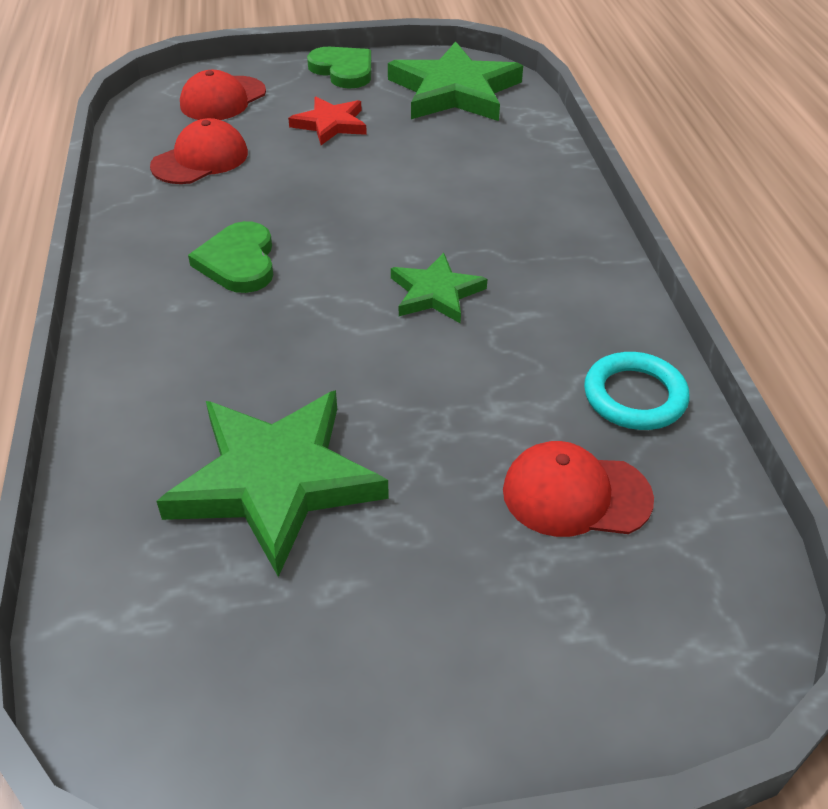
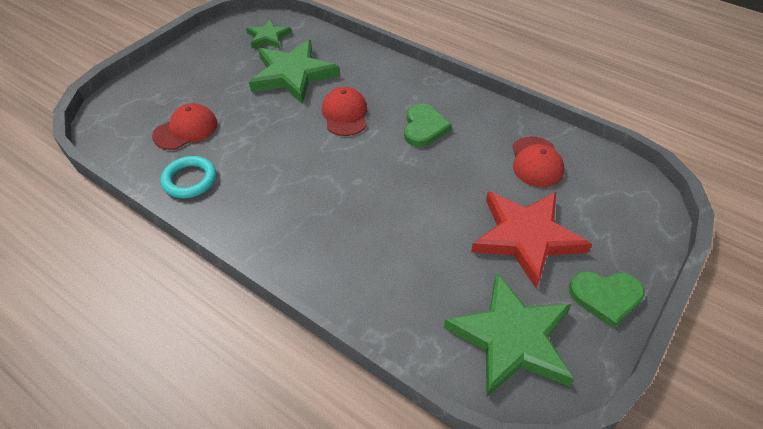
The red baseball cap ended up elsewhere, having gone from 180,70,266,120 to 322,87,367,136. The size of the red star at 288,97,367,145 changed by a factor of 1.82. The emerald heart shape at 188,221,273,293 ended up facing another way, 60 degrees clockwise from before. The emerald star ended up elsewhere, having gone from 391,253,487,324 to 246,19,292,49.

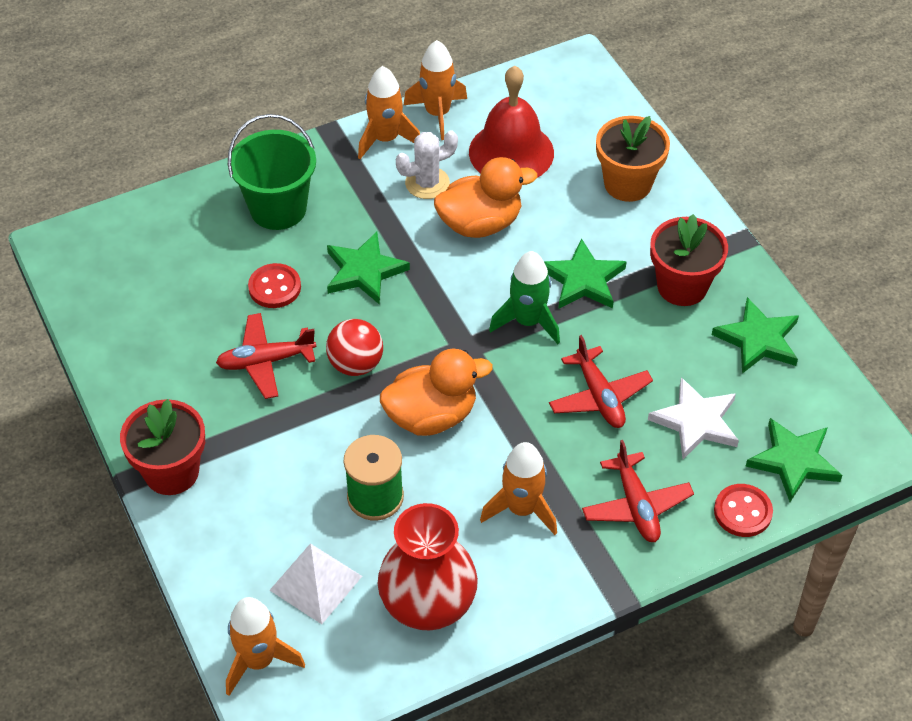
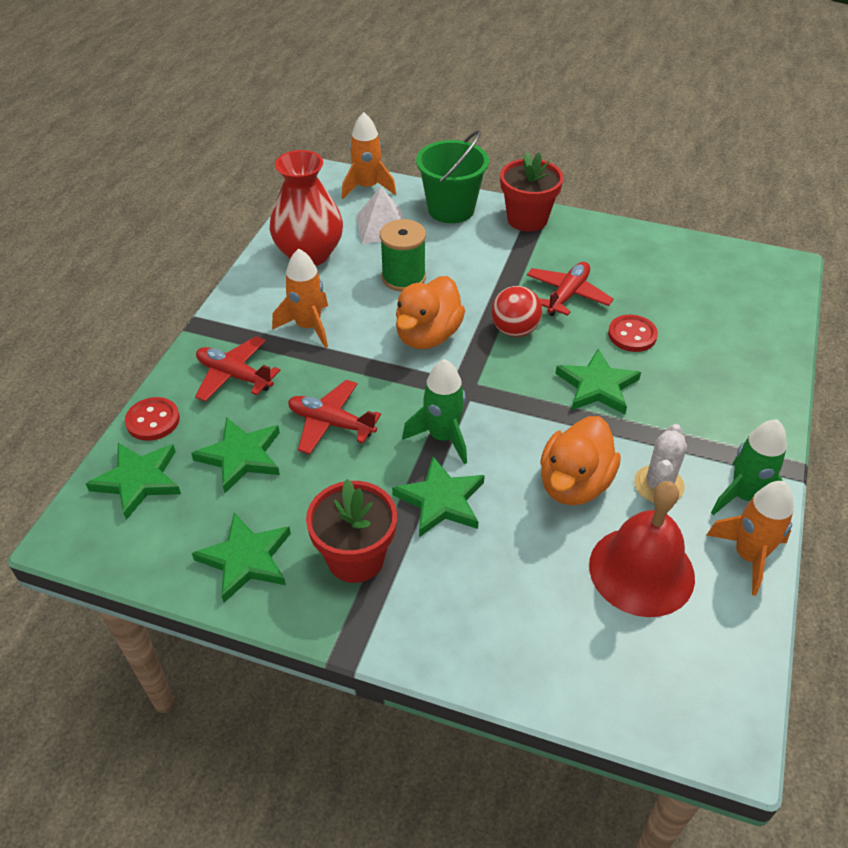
What was the bright orange spaceship at 358,66,420,159 turned into the emerald spaceship at 711,419,787,515. The emerald sand bucket ended up elsewhere, having gone from 228,114,316,230 to 416,130,489,223. The second view lost the bright orange plant pot at 596,116,670,202. What was the pure white star at 648,377,739,459 turned into the emerald star at 191,417,280,493.

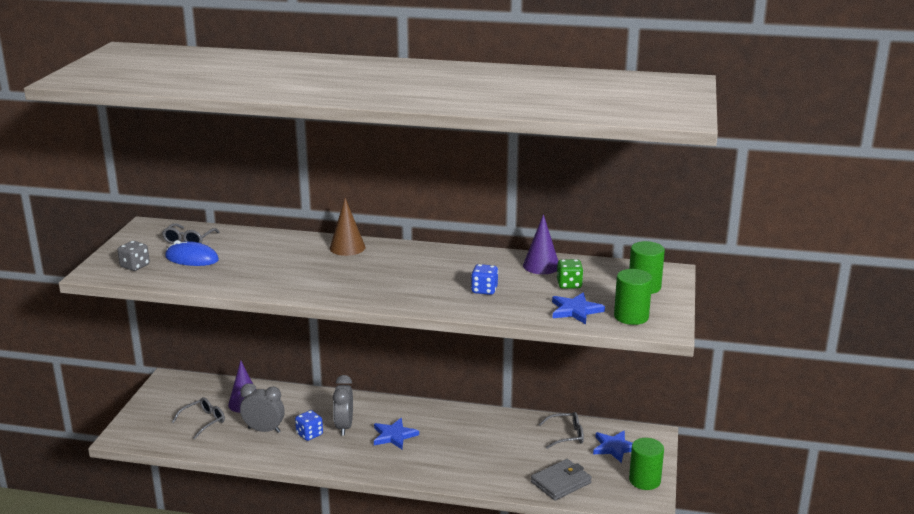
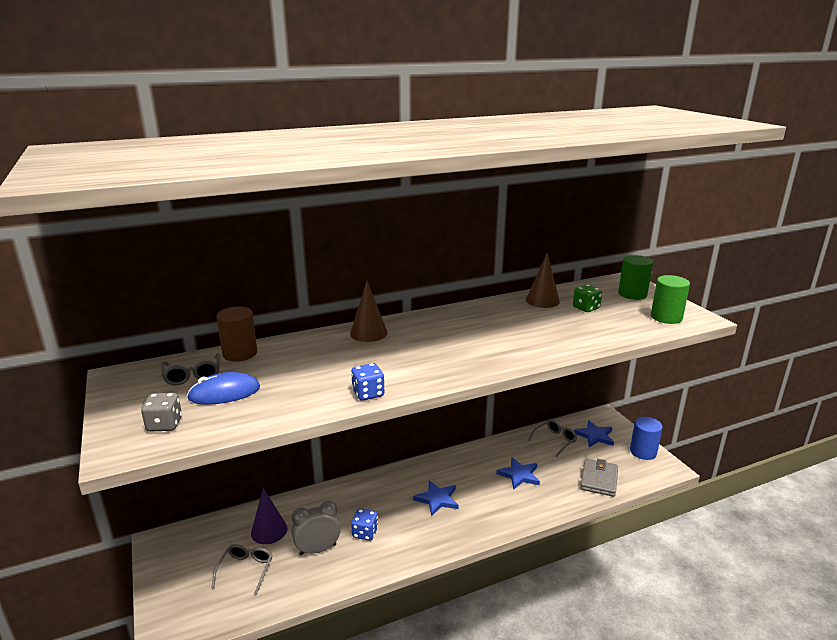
What was the purple solid cone at 523,214,558,274 turned into the russet solid cone at 526,253,560,308. The royal blue die ended up elsewhere, having gone from 471,264,498,295 to 351,363,385,401. The royal blue star ended up elsewhere, having gone from 552,293,605,324 to 496,457,540,490. The second view lost the ash-grey clock at 333,375,353,435. What was the emerald solid cylinder at 629,438,664,490 turned into the royal blue solid cylinder at 630,417,663,460. The second view gained the russet solid cylinder at 216,306,257,362.

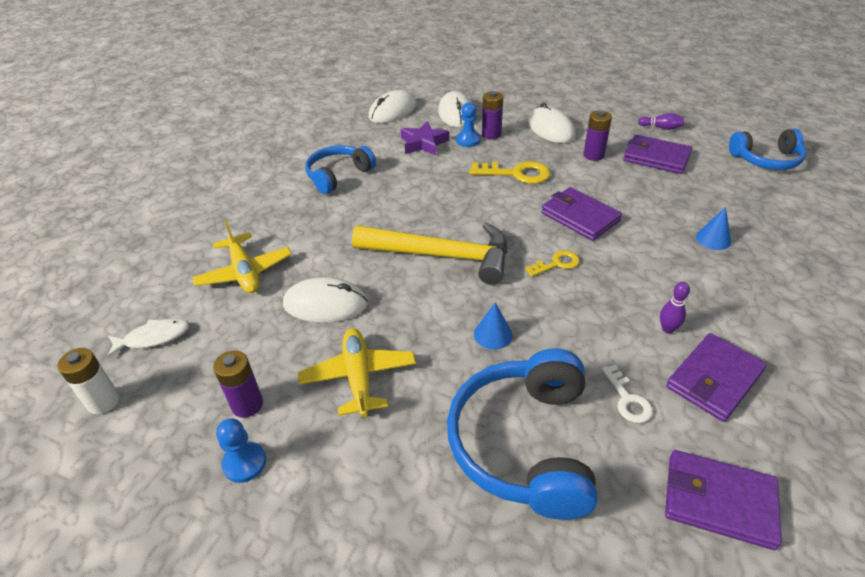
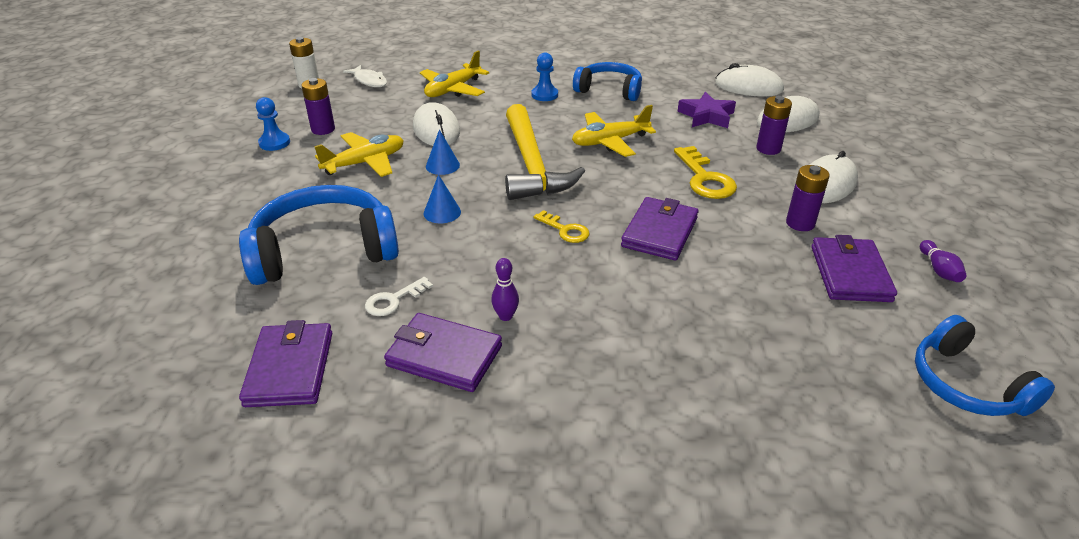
The royal blue pawn ended up elsewhere, having gone from 456,102,481,147 to 531,53,558,101. The royal blue solid cone ended up elsewhere, having gone from 696,207,731,250 to 426,129,460,175. The second view gained the golden toy plane at 572,105,656,157.

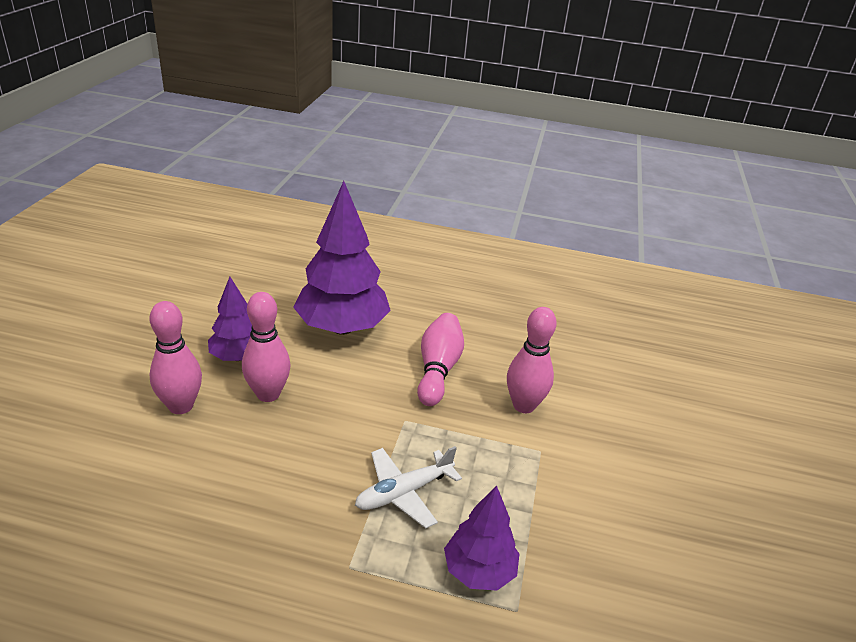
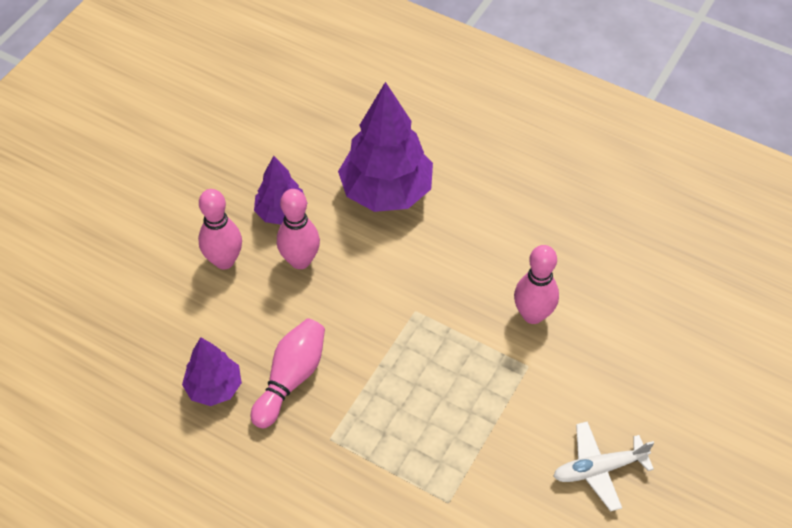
The rosy skittle ended up elsewhere, having gone from 417,313,464,406 to 251,319,325,428. The pure white toy plane ended up elsewhere, having gone from 355,446,462,529 to 553,421,654,511. The purple toy tree ended up elsewhere, having gone from 444,485,519,591 to 182,337,242,406.

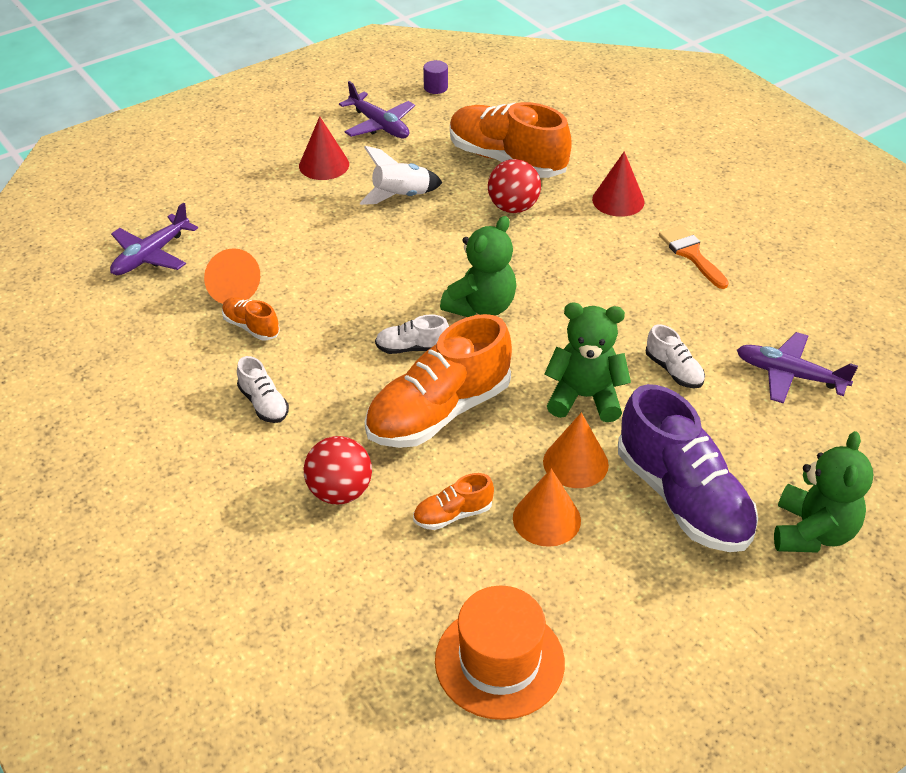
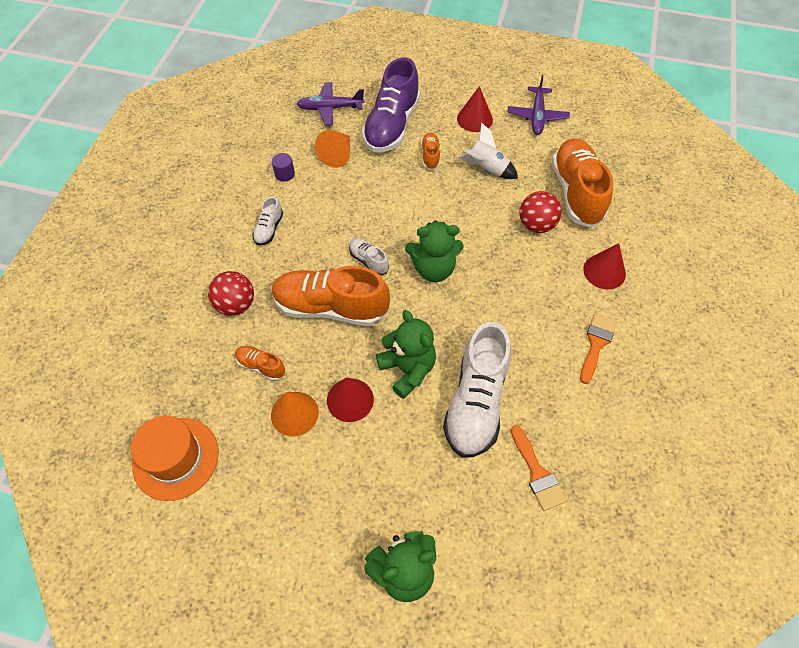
The purple solid cylinder ended up elsewhere, having gone from 423,60,448,94 to 272,153,295,182. The bright orange shoe ended up elsewhere, having gone from 222,297,280,341 to 421,132,440,170. The size of the pure white shoe at 646,324,705,388 changed by a factor of 2.19. Where the purple toy plane stood at 737,332,858,404, the bright orange paint brush came to stand at 511,425,567,511. The purple shoe ended up elsewhere, having gone from 618,384,758,552 to 362,57,420,152. What was the bright orange solid cone at 543,412,609,488 turned into the red solid cone at 327,377,374,422.

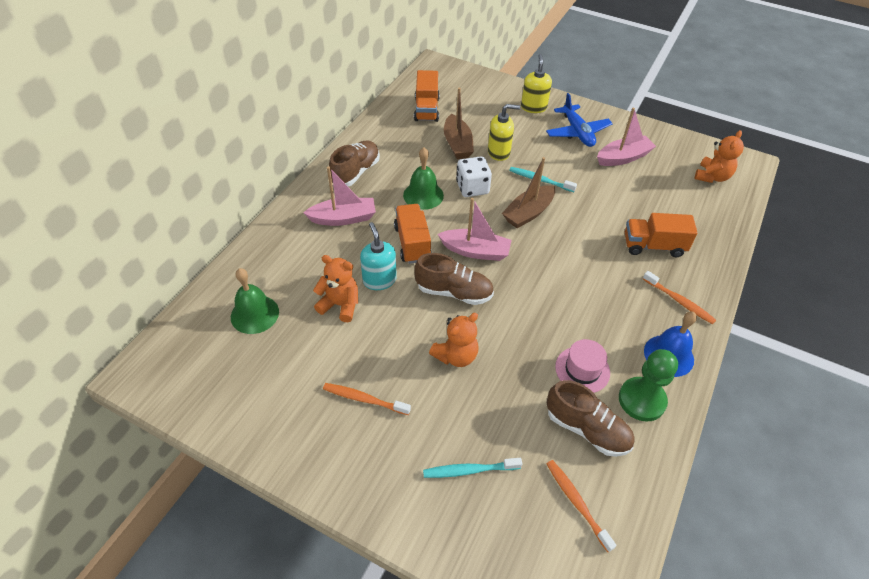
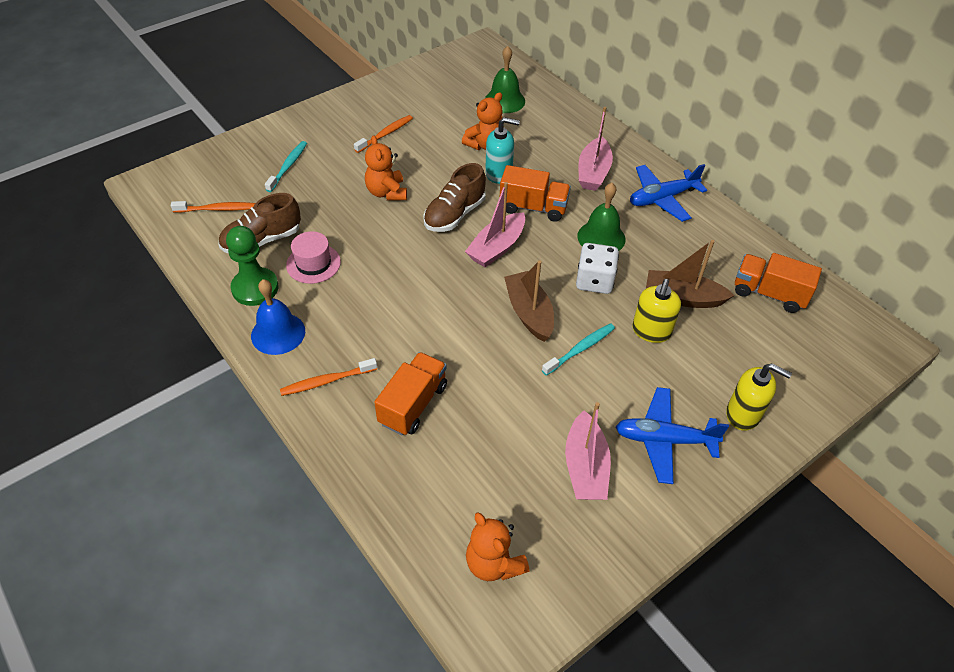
Where the russet shoe stood at 329,140,380,186, the royal blue toy plane came to stand at 630,164,707,222.

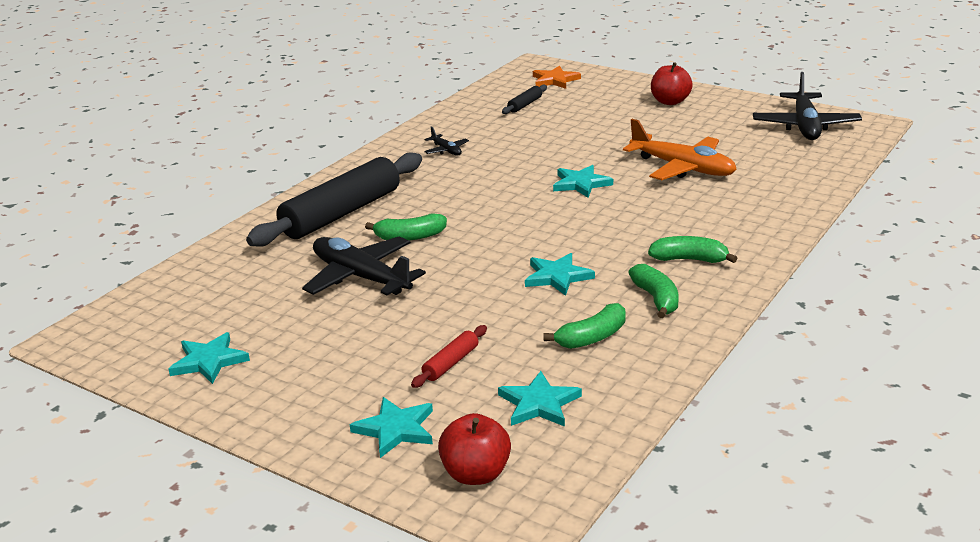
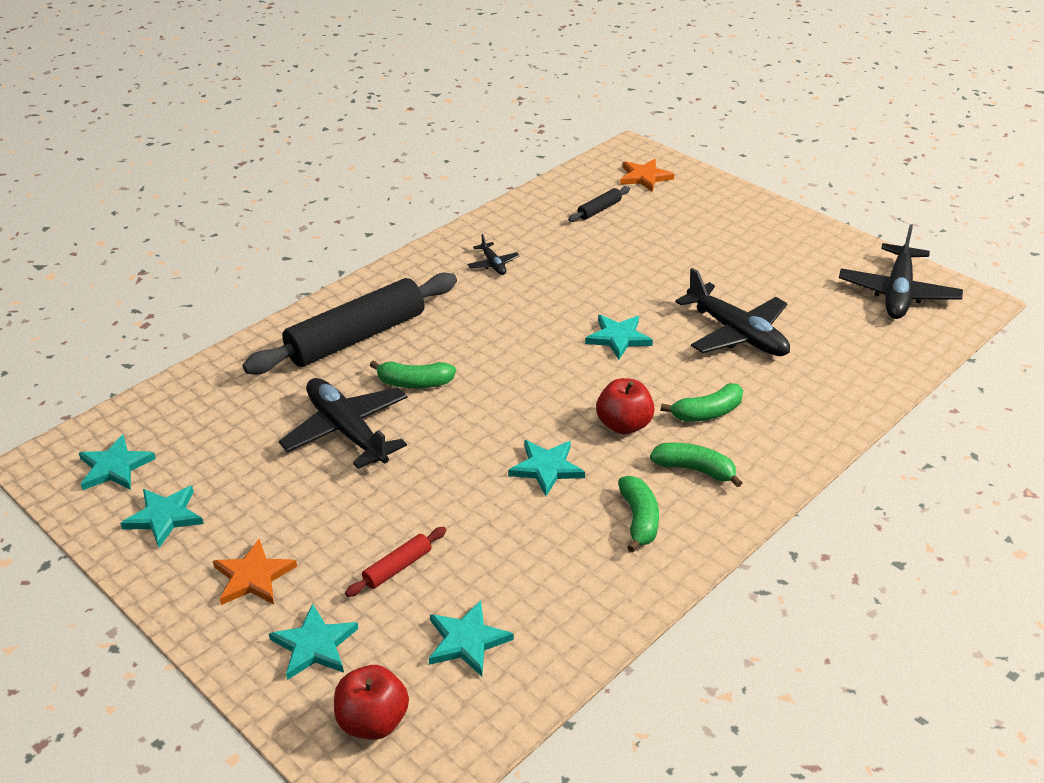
The red apple fruit ended up elsewhere, having gone from 651,62,693,105 to 596,378,655,435. What was the bright orange toy plane at 623,119,737,180 turned into the black toy plane at 675,268,790,356. The emerald toy banana ended up elsewhere, having gone from 544,303,626,349 to 661,383,743,422. The second view gained the turquoise star at 79,435,156,490. The second view gained the bright orange star at 213,539,297,605.

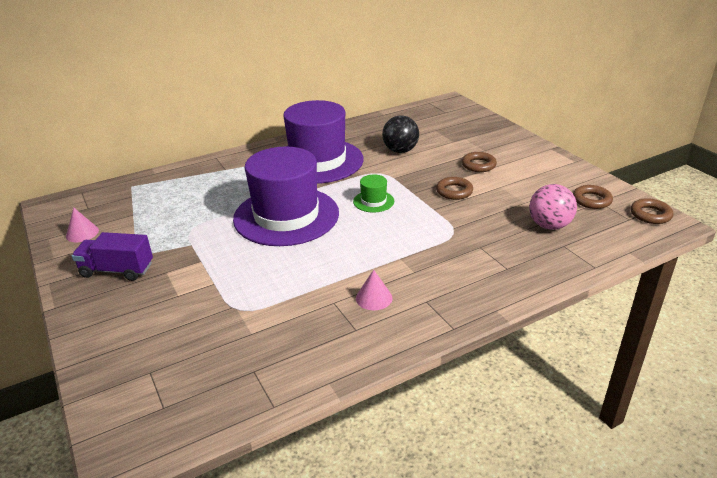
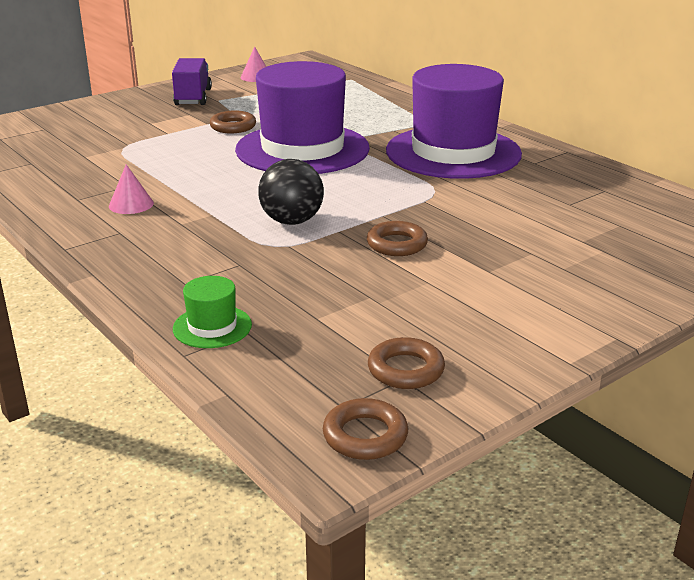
The black play ball ended up elsewhere, having gone from 382,116,419,153 to 258,159,324,225. The russet ring ended up elsewhere, having gone from 462,152,497,172 to 210,110,256,133. The emerald top hat ended up elsewhere, having gone from 353,175,394,213 to 173,276,252,348. The second view lost the rosy play ball at 529,184,577,230.

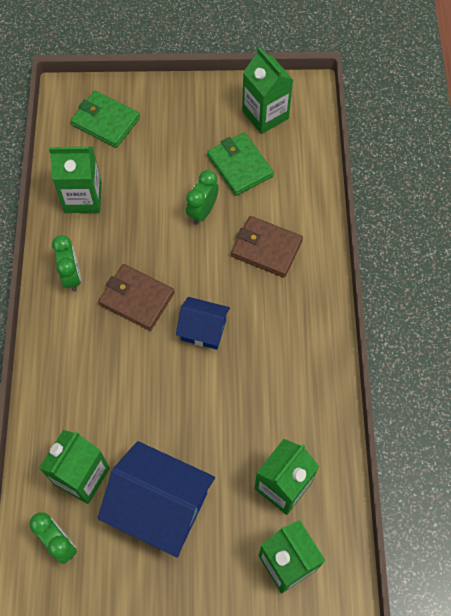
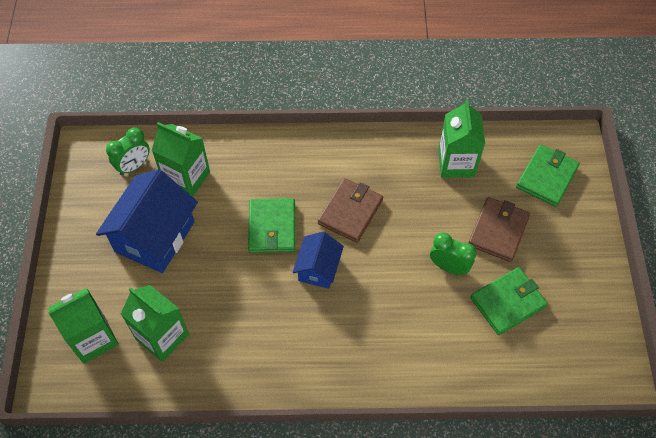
The second view lost the emerald carton at 242,47,293,134. The russet card wallet ended up elsewhere, having gone from 231,216,303,278 to 468,197,530,262. The second view lost the emerald clock at 52,235,81,292. The second view gained the emerald card wallet at 248,198,295,253.

